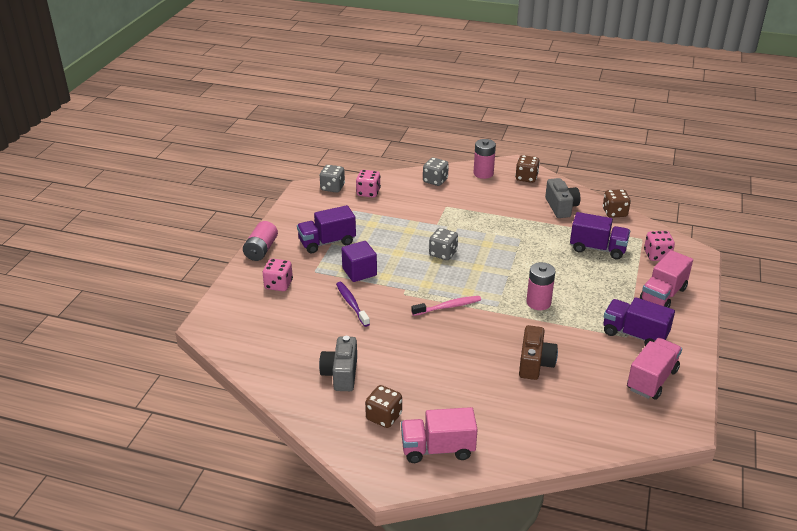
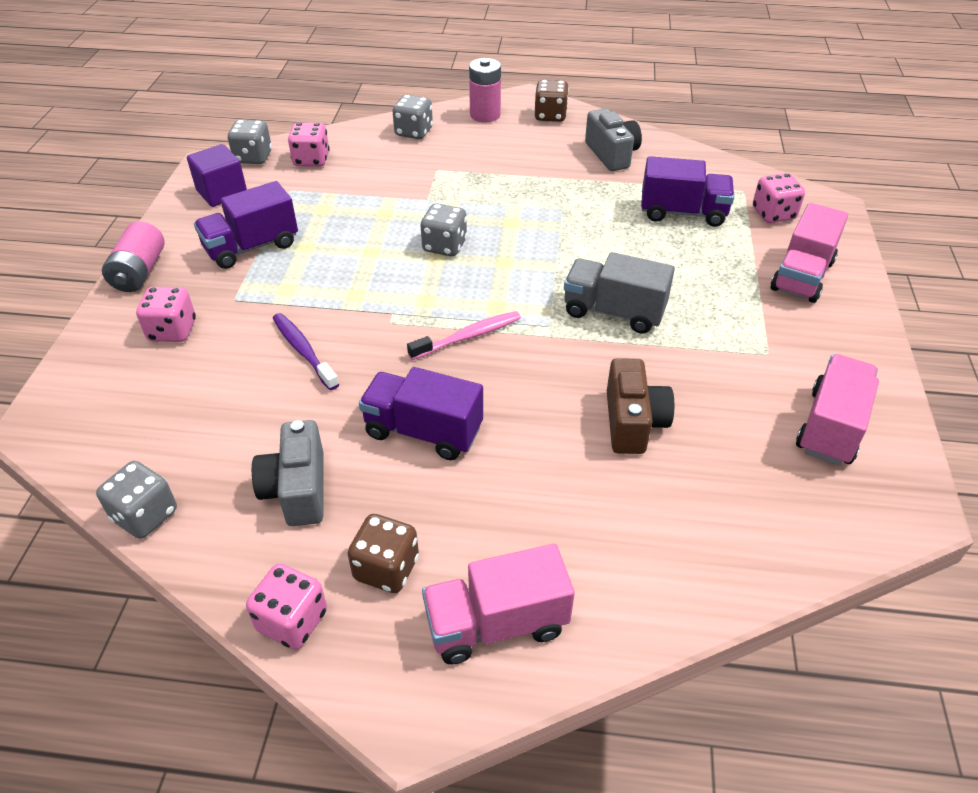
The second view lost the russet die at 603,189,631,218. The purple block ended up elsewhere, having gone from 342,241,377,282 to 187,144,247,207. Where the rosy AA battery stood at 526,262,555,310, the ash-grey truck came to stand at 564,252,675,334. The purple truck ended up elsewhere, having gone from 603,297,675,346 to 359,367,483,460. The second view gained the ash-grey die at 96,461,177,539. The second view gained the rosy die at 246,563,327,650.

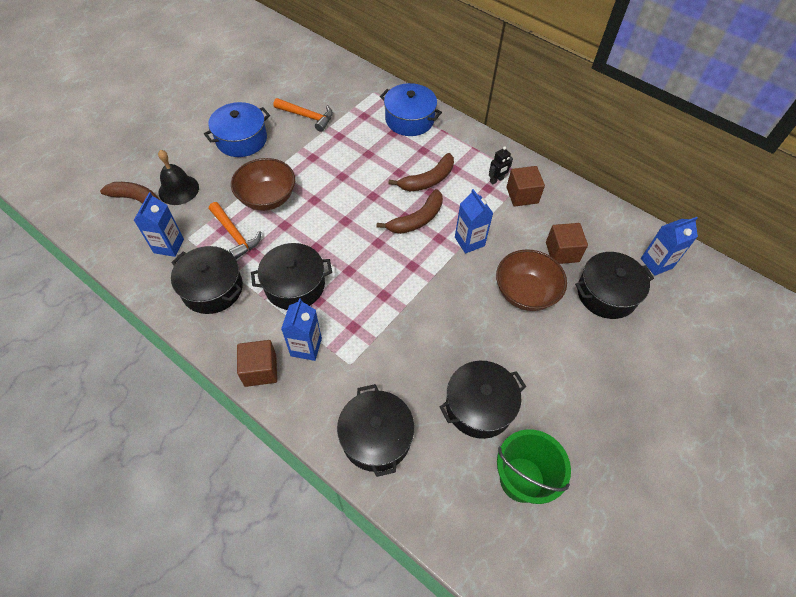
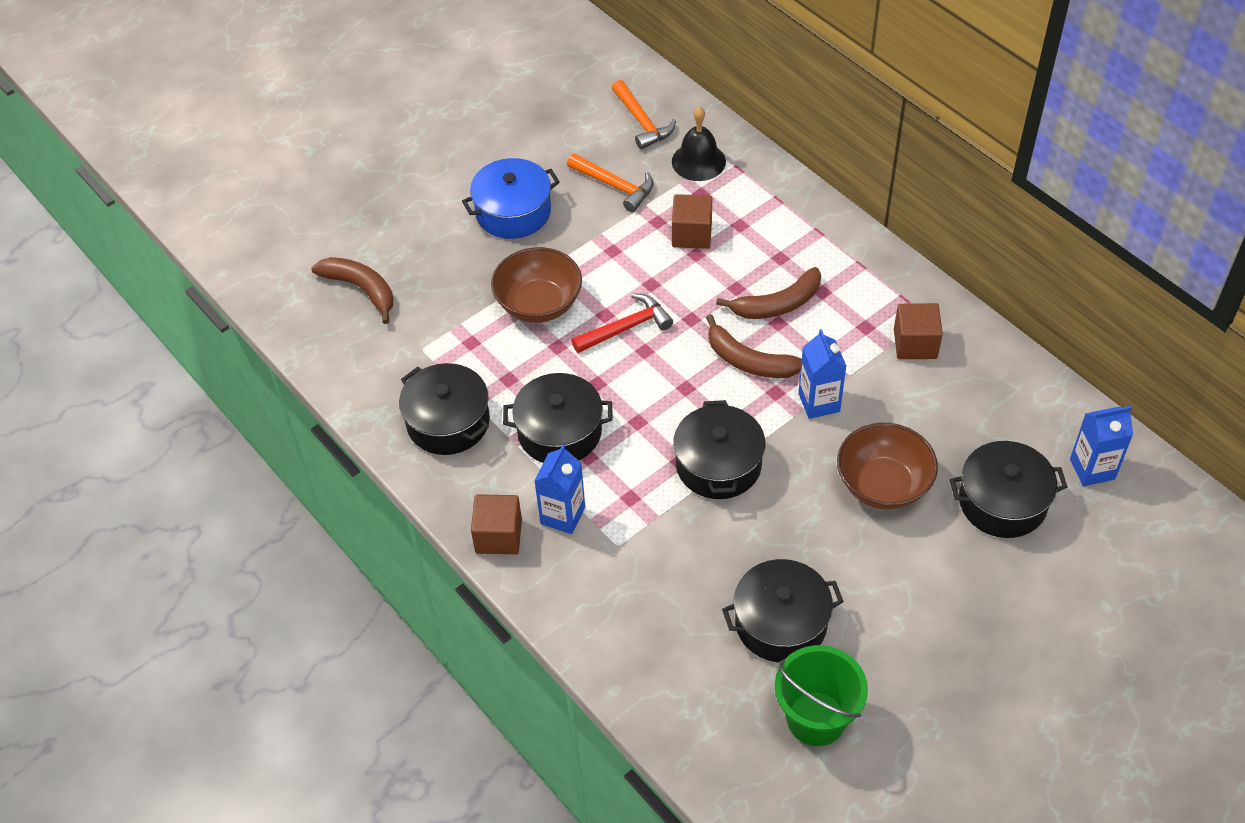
The second view lost the royal blue pot at 380,83,442,136. The second view lost the black robot at 489,146,513,184. The black hand bell ended up elsewhere, having gone from 158,150,199,205 to 672,107,726,181. The russet toy banana at 377,189,443,234 ended up facing another way, 60 degrees clockwise from before. The second view lost the royal blue carton at 134,192,184,257. The bright orange claw hammer ended up elsewhere, having gone from 209,202,261,259 to 612,80,676,149. The russet block ended up elsewhere, having gone from 546,223,588,264 to 672,194,712,249. The black pot ended up elsewhere, having gone from 337,384,415,477 to 673,400,765,499. The second view gained the red claw hammer at 571,293,673,353.

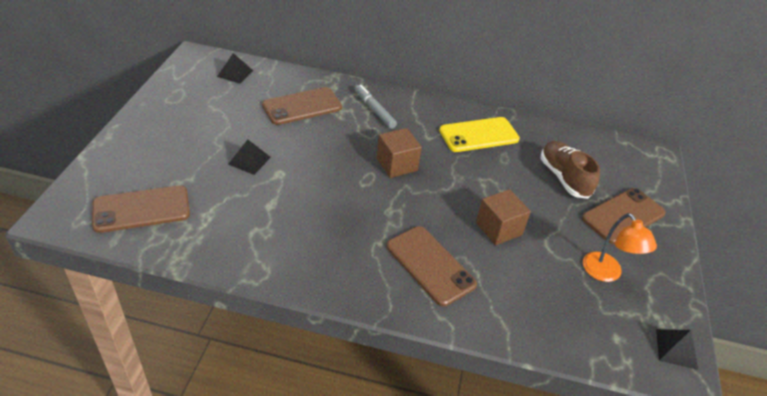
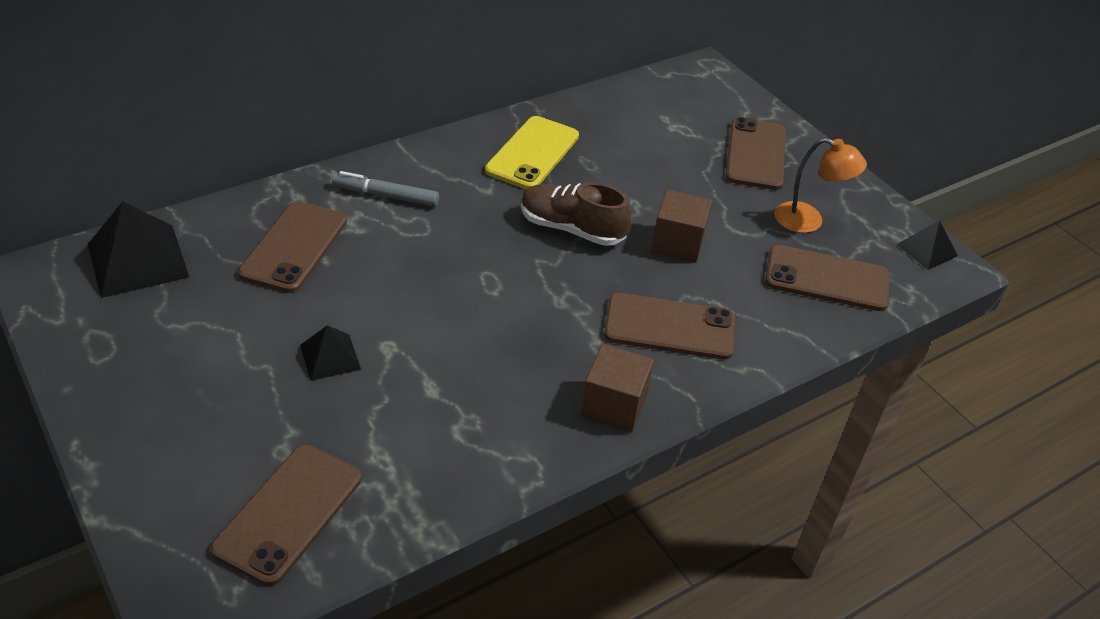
The size of the black solid pyramid at 217,53,253,84 changed by a factor of 1.78. The russet block ended up elsewhere, having gone from 377,128,422,178 to 581,344,654,432. The russet shoe ended up elsewhere, having gone from 540,141,600,199 to 520,183,632,246. The second view gained the russet smartphone at 765,245,889,311.

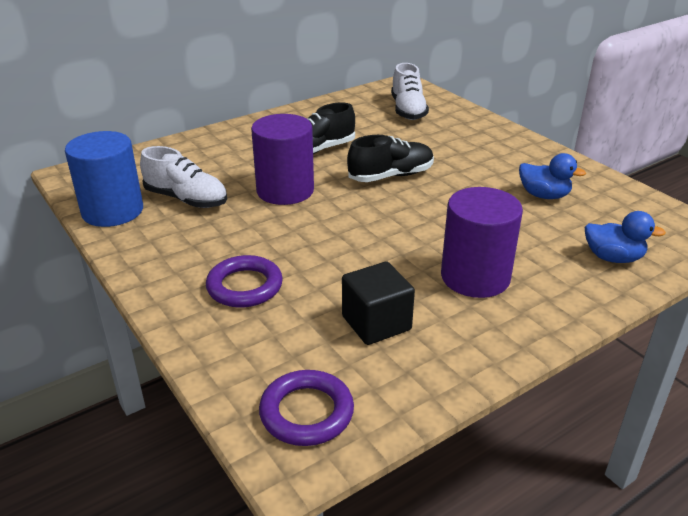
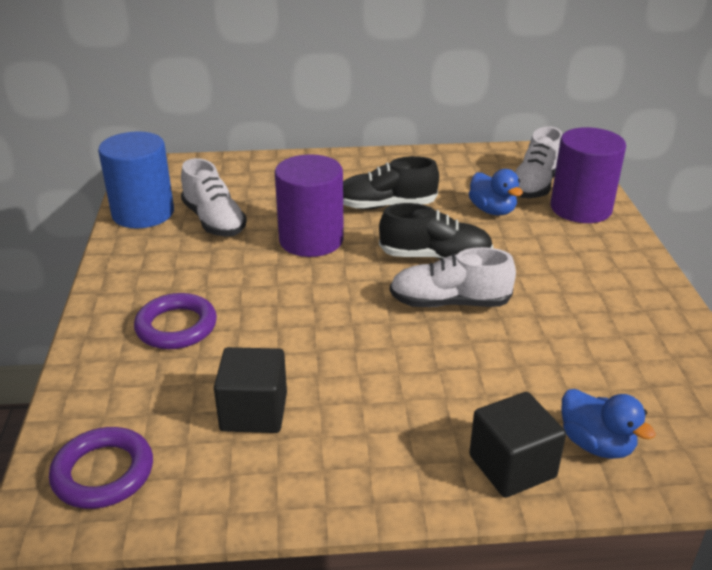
The royal blue rubber duck ended up elsewhere, having gone from 519,153,586,199 to 469,169,523,215. The purple solid cylinder ended up elsewhere, having gone from 441,187,523,298 to 550,127,626,223. The second view gained the pure white shoe at 390,247,516,307. The second view gained the black block at 469,392,566,498.

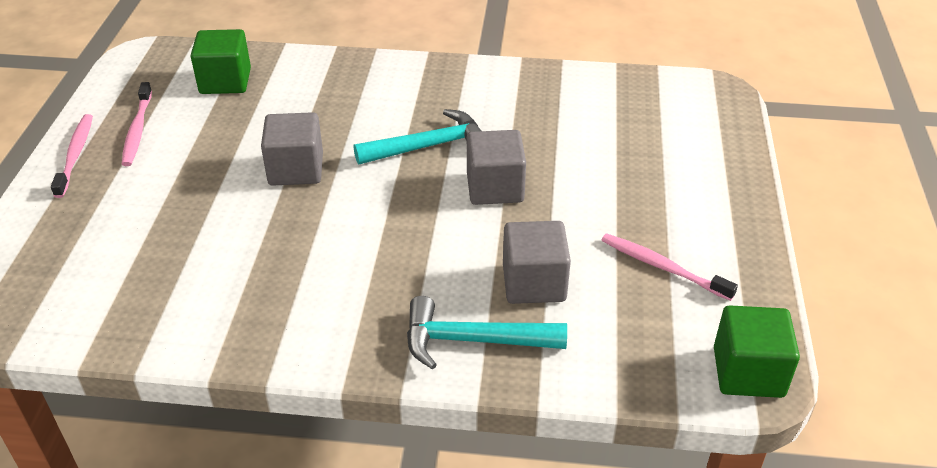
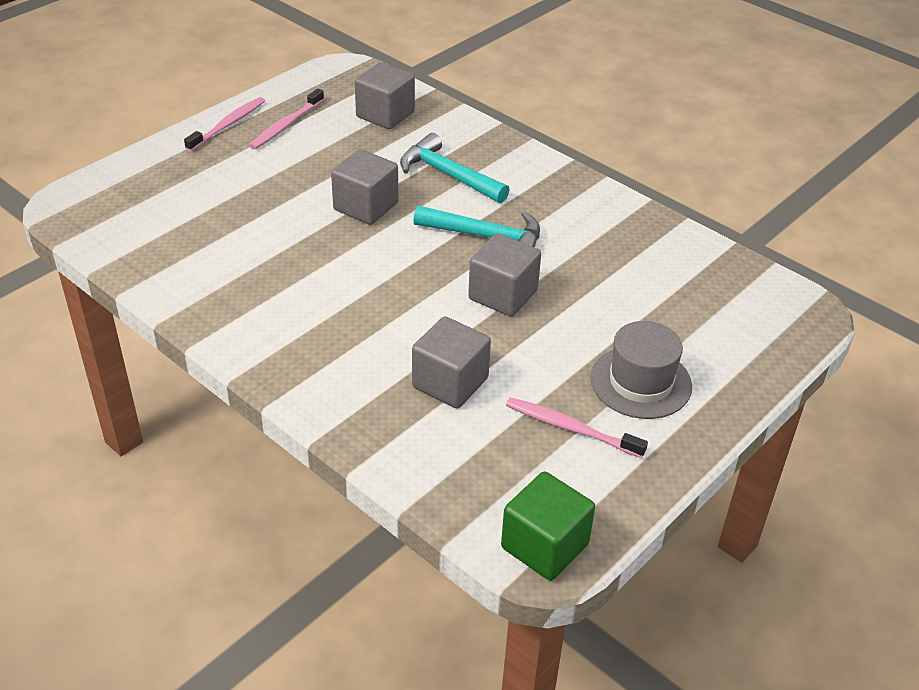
What was the emerald block at 191,29,251,94 turned into the ash-grey block at 355,62,415,129. The rosy dental brush at 602,233,738,301 ended up facing another way, 45 degrees counterclockwise from before. The turquoise claw hammer ended up elsewhere, having gone from 407,296,567,370 to 400,133,510,203. The second view gained the ash-grey top hat at 590,321,692,419.

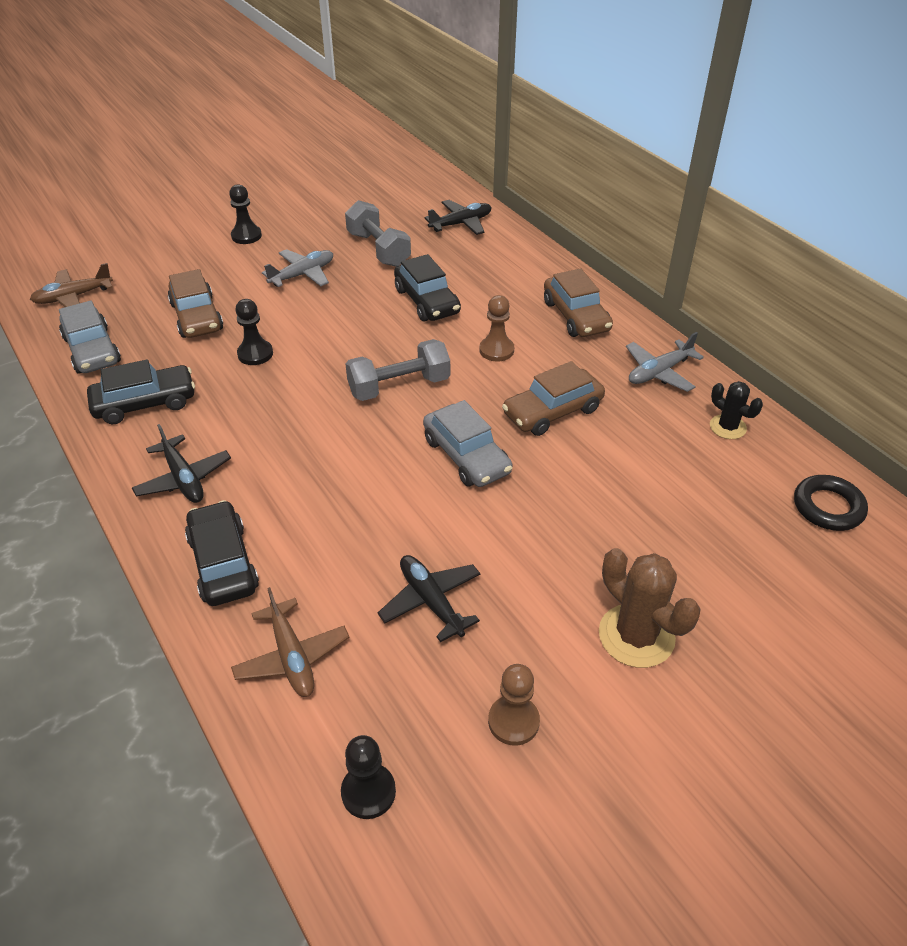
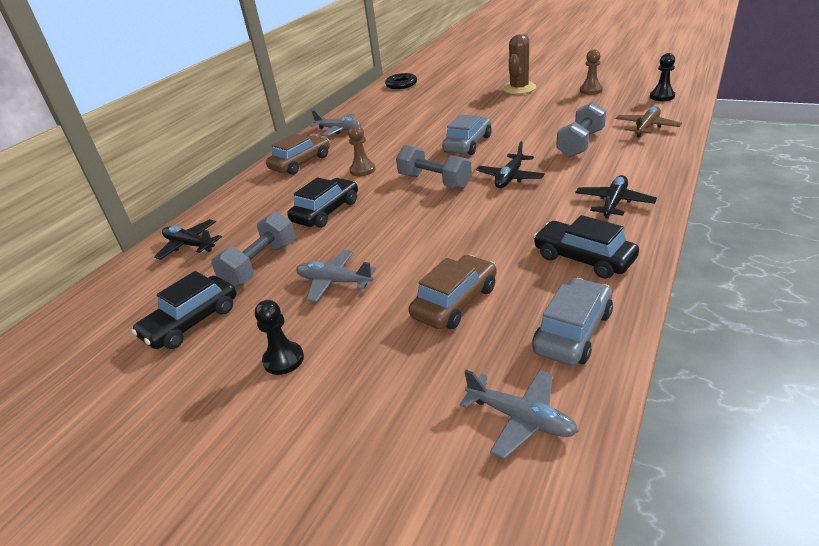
What was the russet toy plane at 30,263,113,307 turned into the ash-grey toy plane at 460,370,579,459. The second view lost the black pawn at 235,299,273,365. The second view lost the russet automobile at 502,361,605,436. The second view lost the black saguaro cactus at 710,381,763,439. The black automobile ended up elsewhere, having gone from 185,500,259,606 to 131,271,236,349. The black toy plane ended up elsewhere, having gone from 378,555,481,642 to 476,141,545,188. The second view gained the ash-grey hand weight at 556,102,606,157.

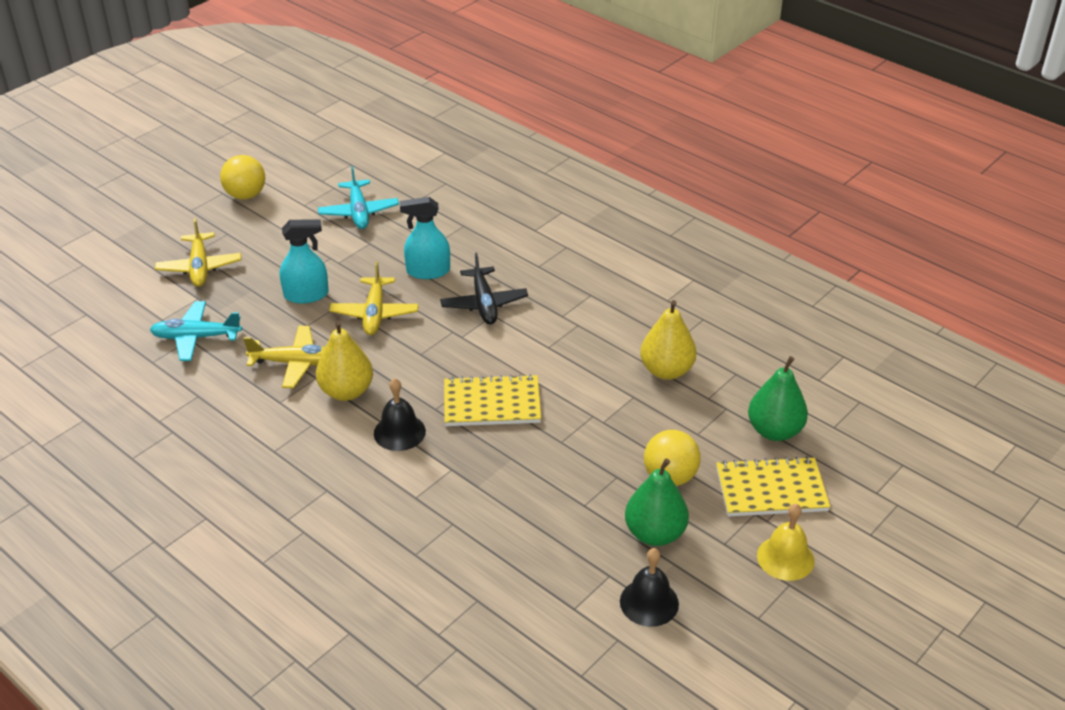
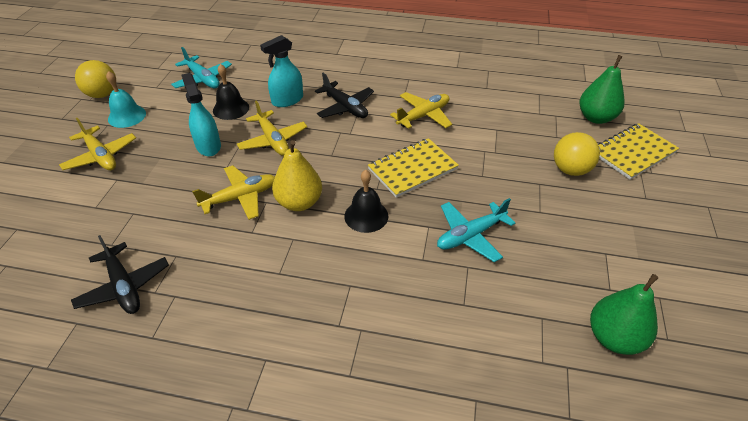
The turquoise spray cleaner at 280,220,329,304 ended up facing another way, 75 degrees counterclockwise from before. The second view lost the golden pear at 640,300,697,380. The turquoise toy plane ended up elsewhere, having gone from 150,301,242,361 to 437,198,515,262. The emerald pear ended up elsewhere, having gone from 625,459,689,546 to 590,274,658,355. The second view lost the golden hand bell at 757,504,815,581. The black hand bell ended up elsewhere, having gone from 620,548,679,627 to 213,64,249,120. The second view gained the turquoise hand bell at 106,71,146,128. The second view gained the golden toy plane at 390,92,452,129. The second view gained the black toy plane at 71,235,169,314.

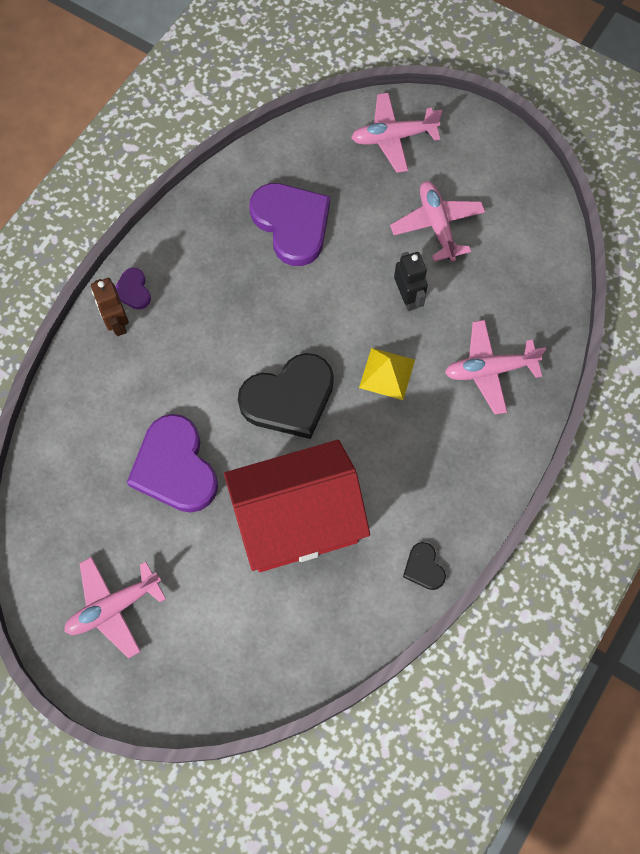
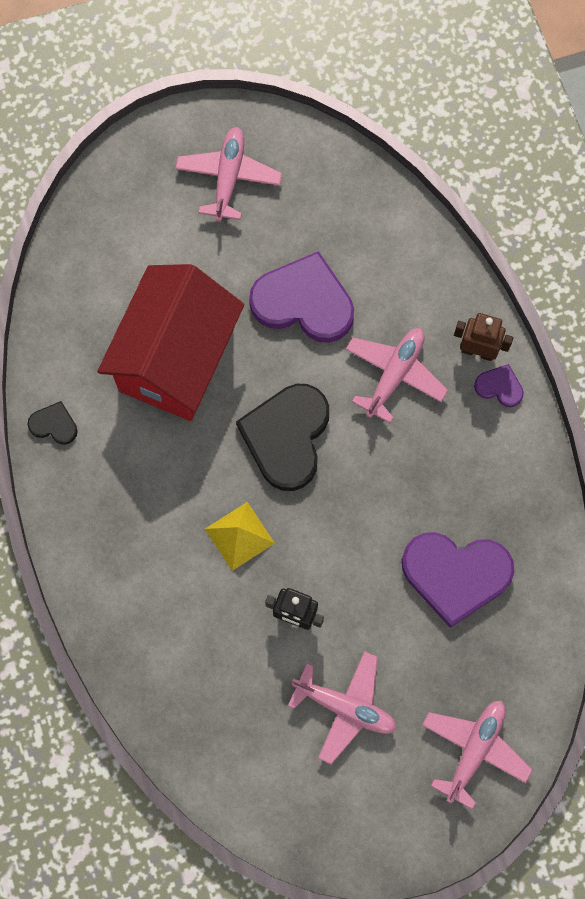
The rosy toy plane ended up elsewhere, having gone from 445,320,546,414 to 346,328,448,423.

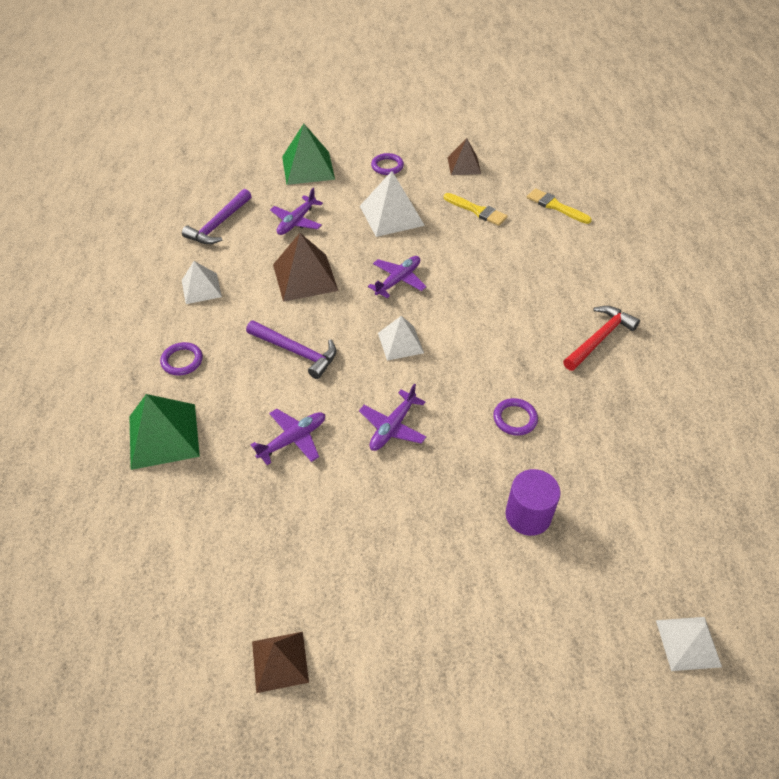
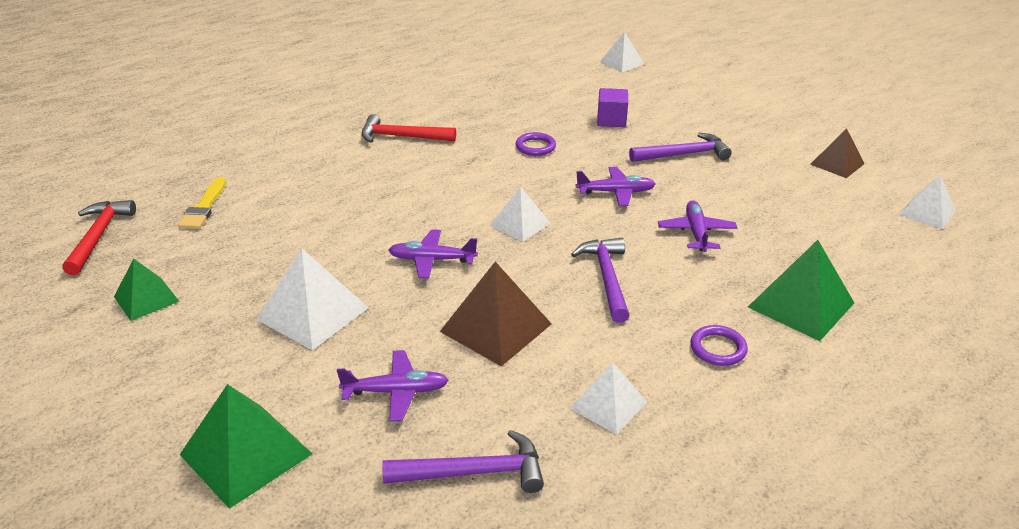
What was the russet solid pyramid at 447,138,481,175 turned into the emerald solid pyramid at 114,259,179,321. The second view lost the purple ring at 371,153,404,175. The second view lost the golden paint brush at 444,193,508,226. The purple toy plane at 251,409,325,465 ended up facing another way, 75 degrees clockwise from before. Where the purple solid cylinder stood at 505,469,560,536, the purple block came to stand at 597,88,628,127. The second view gained the purple claw hammer at 629,133,732,162. The second view gained the pure white solid pyramid at 899,175,956,230. The second view gained the red claw hammer at 62,200,136,275.

